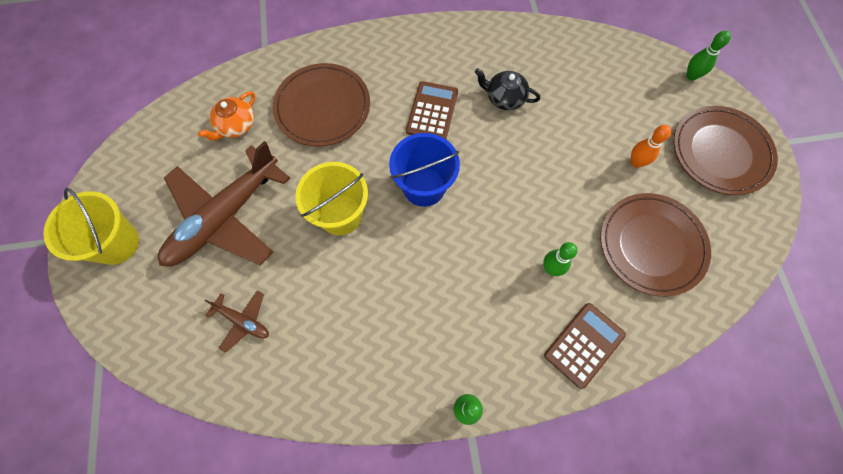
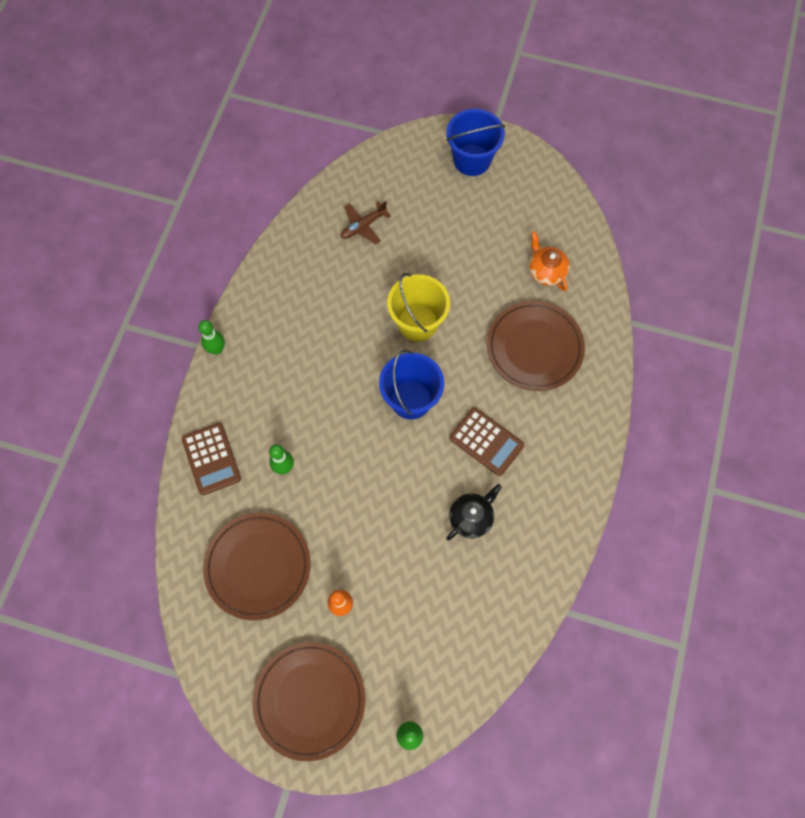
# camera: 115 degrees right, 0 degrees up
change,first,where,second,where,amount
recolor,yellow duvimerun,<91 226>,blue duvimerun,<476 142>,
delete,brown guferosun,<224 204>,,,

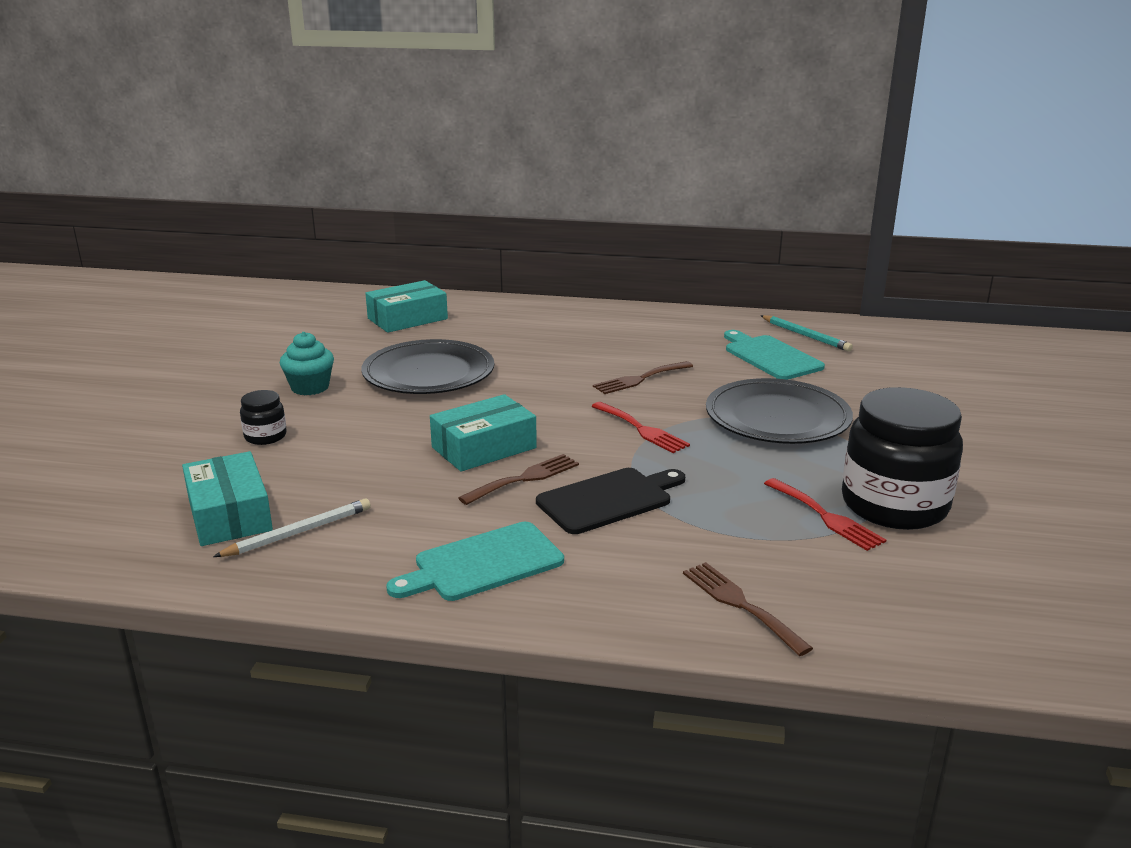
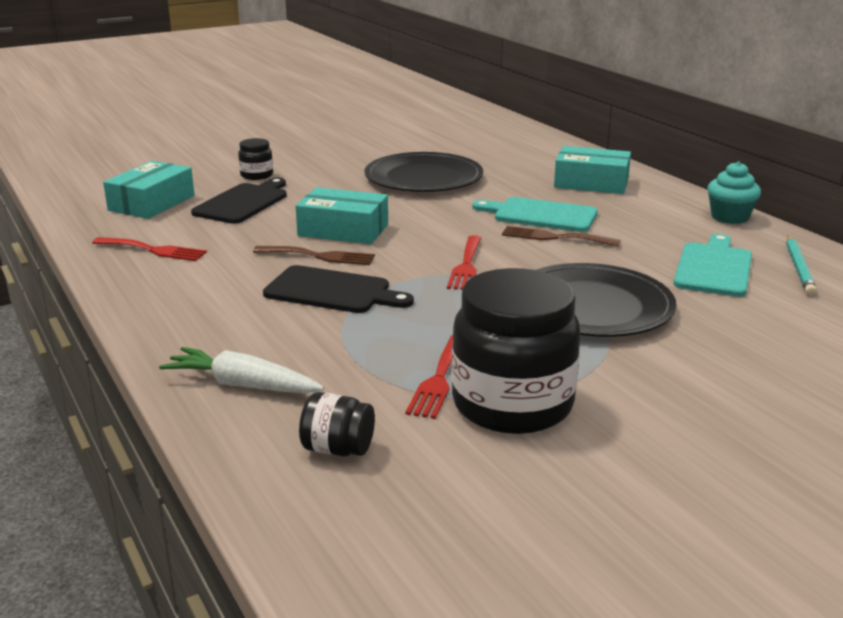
# camera: 50 degrees right, 0 degrees up
change,first,where,second,where,amount
insert,,,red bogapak,<149 249>,
replace,brown bogapak,<748 609>,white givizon,<241 370>,
insert,,,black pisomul,<239 201>,
insert,,,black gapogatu,<337 424>,
move,turquoise pisomul,<475 561>,,<535 214>,
move,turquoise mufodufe,<406 306>,,<592 170>,
move,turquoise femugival,<307 363>,,<734 192>,
delete,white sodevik,<292 527>,,,

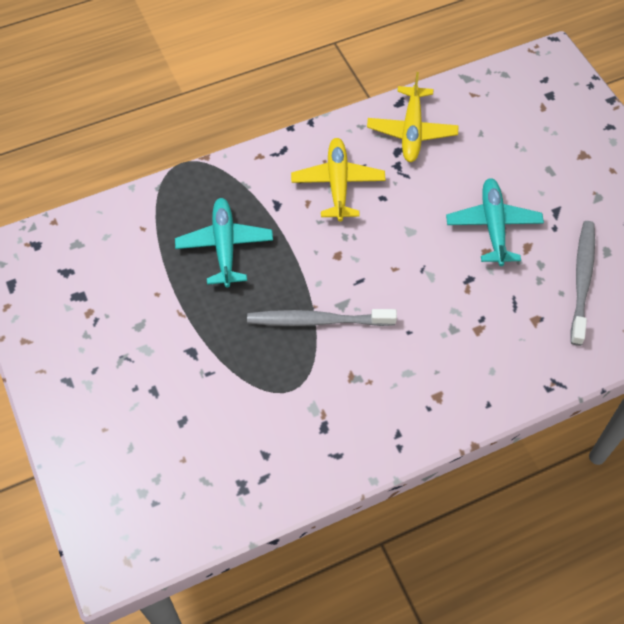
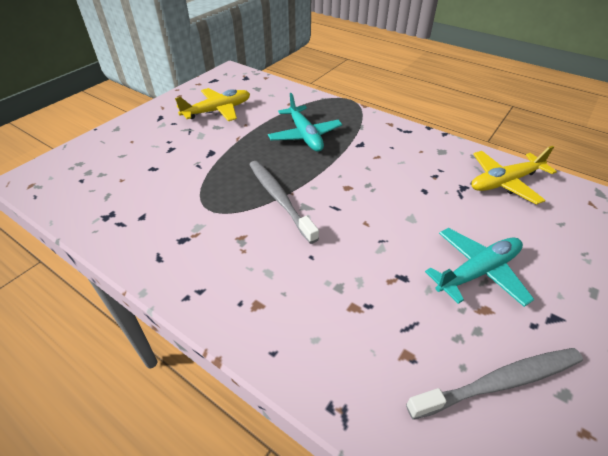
# camera: 60 degrees right, 15 degrees down
change,first,where,second,where,amount
move,yellow guferosun,<338 180>,,<212 104>,
rotate,turquoise guferosun,<224 243>,,<305 122>,105 degrees clockwise

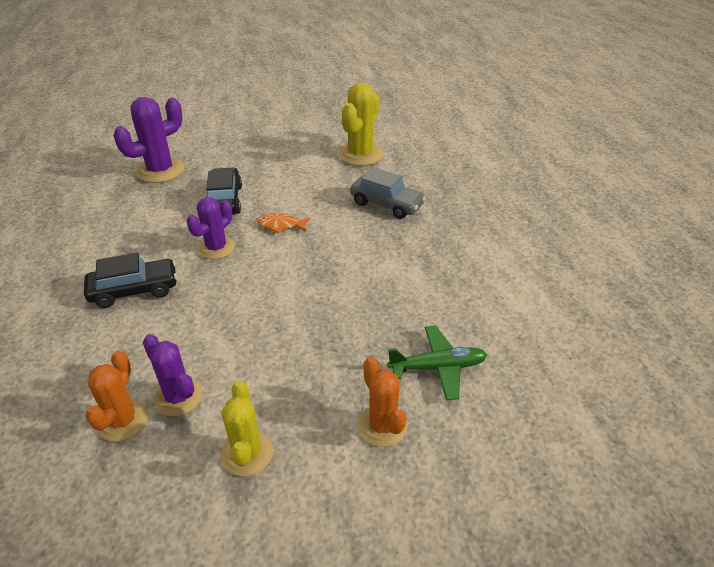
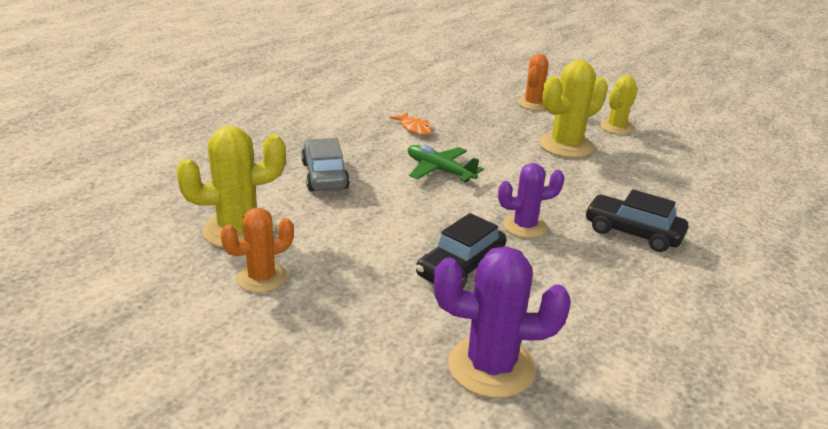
# camera: 135 degrees left, 10 degrees down
change,first,where,second,where,amount
move,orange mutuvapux,<116 396>,,<257 250>,
move,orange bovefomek,<283 223>,,<411 124>,
move,green guferosun,<437 362>,,<446 163>,
insert,,,yellow mutuvapux,<573 109>,
delete,purple mutuvapux,<173 375>,,,

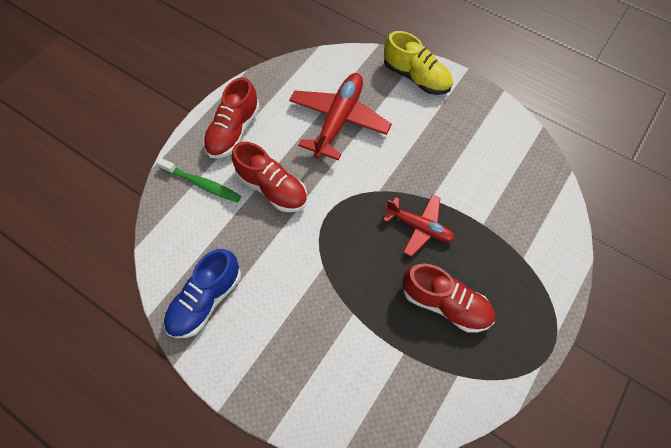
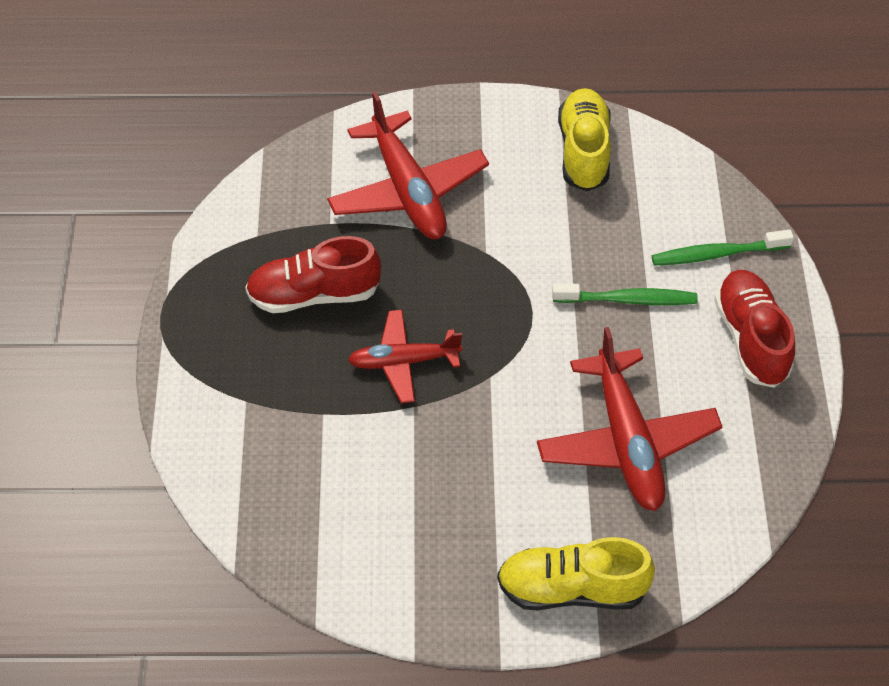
# camera: 145 degrees right, 10 degrees down
change,first,where,second,where,amount
insert,,,red guferosun,<408 165>,
replace,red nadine,<269 177>,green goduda,<625 294>,
recolor,blue nadine,<202 293>,yellow nadine,<584 139>,

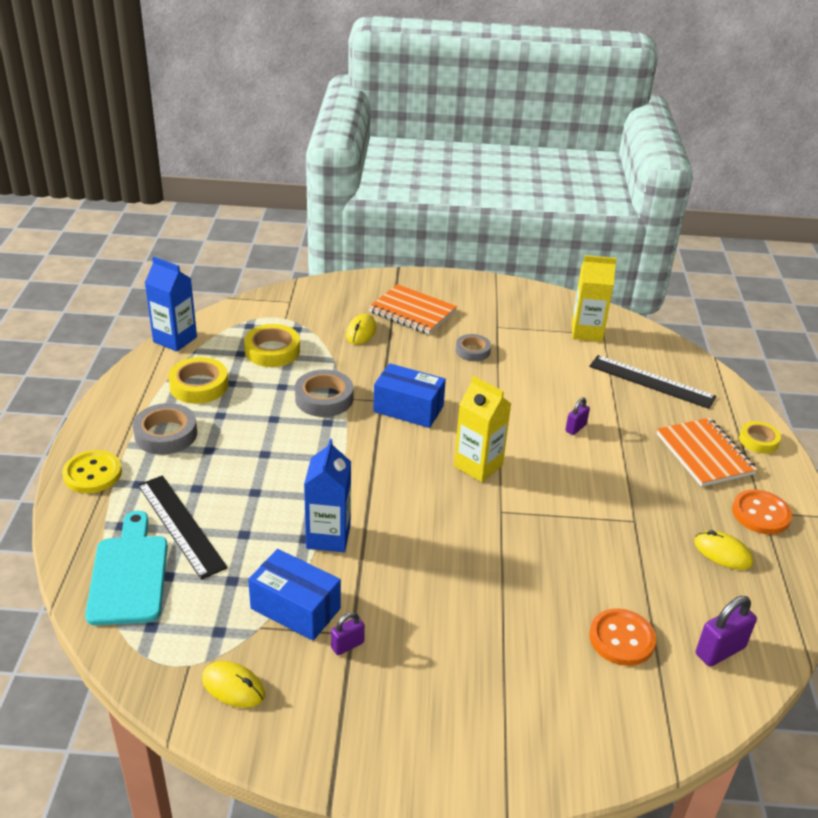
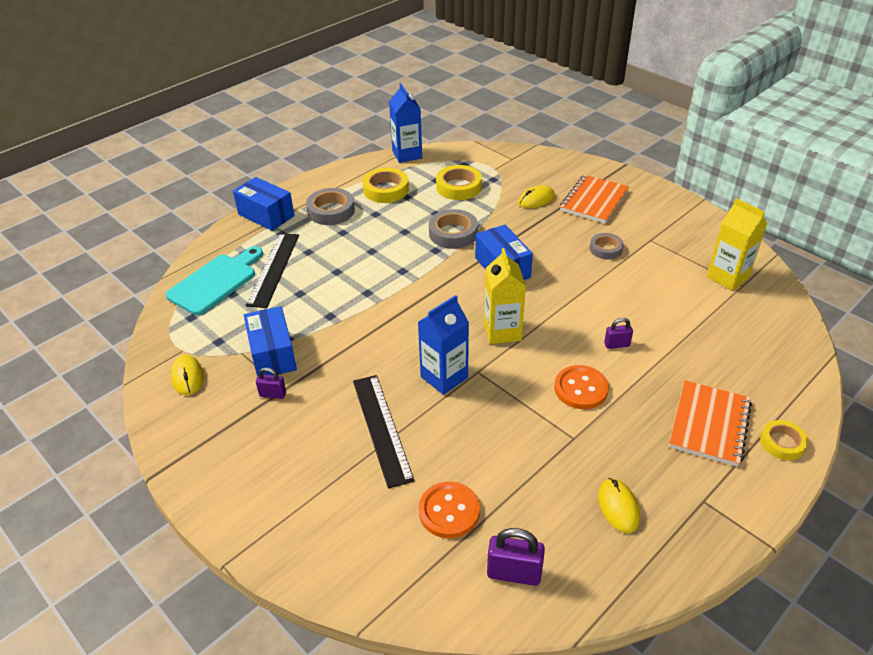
# camera: 45 degrees right, 5 degrees up
change,first,where,second,where,amount
replace,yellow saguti,<92 471>,blue mufodufe,<263 204>,
move,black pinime,<652 382>,,<384 432>,
move,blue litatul,<327 495>,,<443 345>,
move,orange saguti,<762 511>,,<581 387>,
rotate,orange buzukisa,<412 309>,,<594 199>,45 degrees clockwise

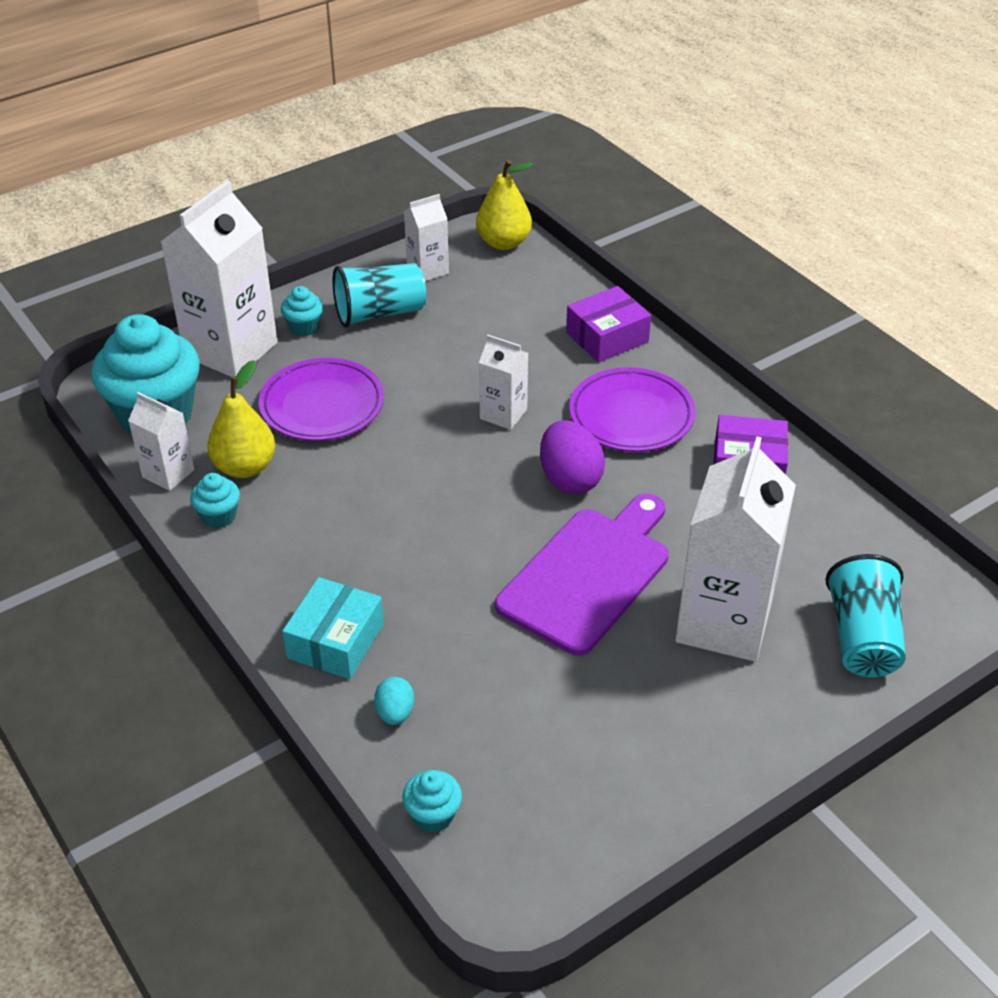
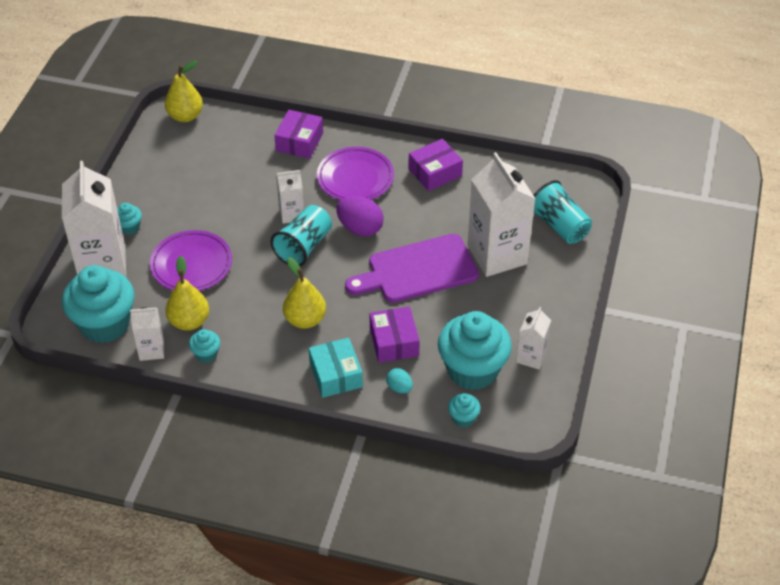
# camera: 40 degrees left, 5 degrees up
change,first,where,second,where,amount
move,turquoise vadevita,<379 295>,,<301 236>,
insert,,,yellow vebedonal,<304 293>,
rotate,purple pisomul,<582 575>,,<412 268>,105 degrees counterclockwise
insert,,,purple mufodufe,<395 335>,
insert,,,turquoise femugival,<475 350>,
move,white litatul,<426 237>,,<533 338>,

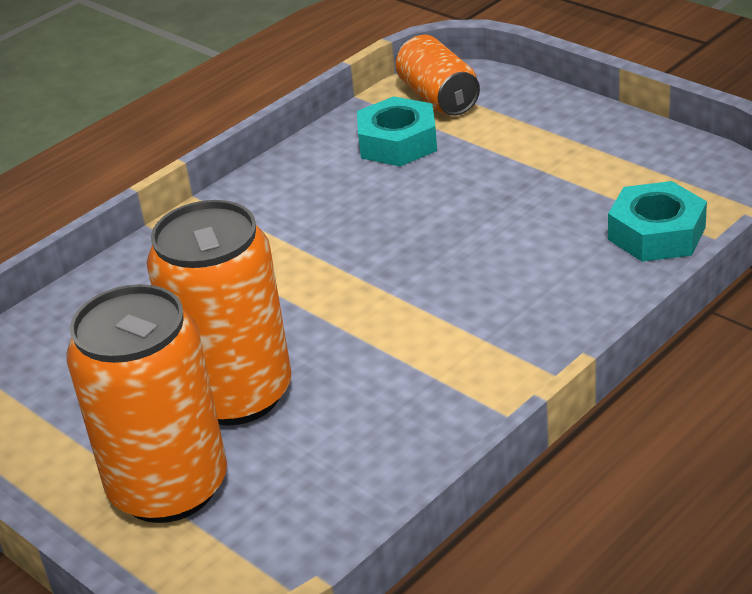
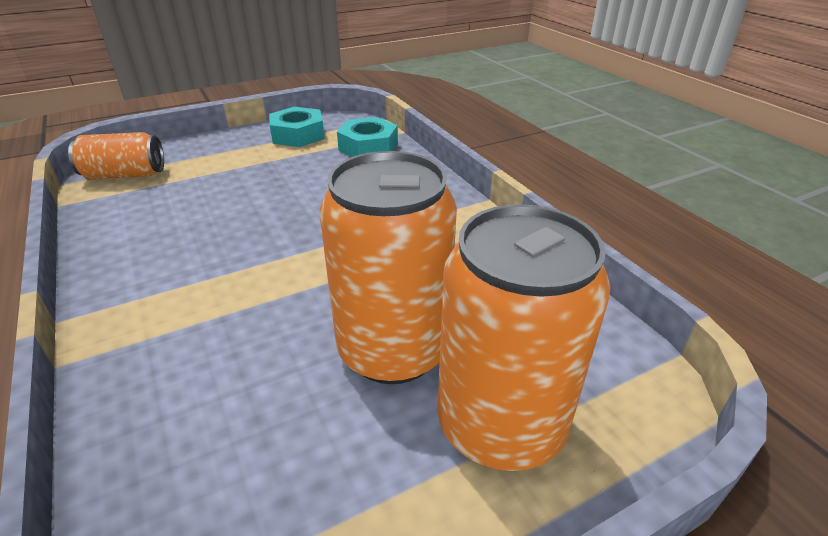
# camera: 75 degrees left, 0 degrees up
change,first,where,second,where,amount
move,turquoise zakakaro,<397 131>,,<297 127>,

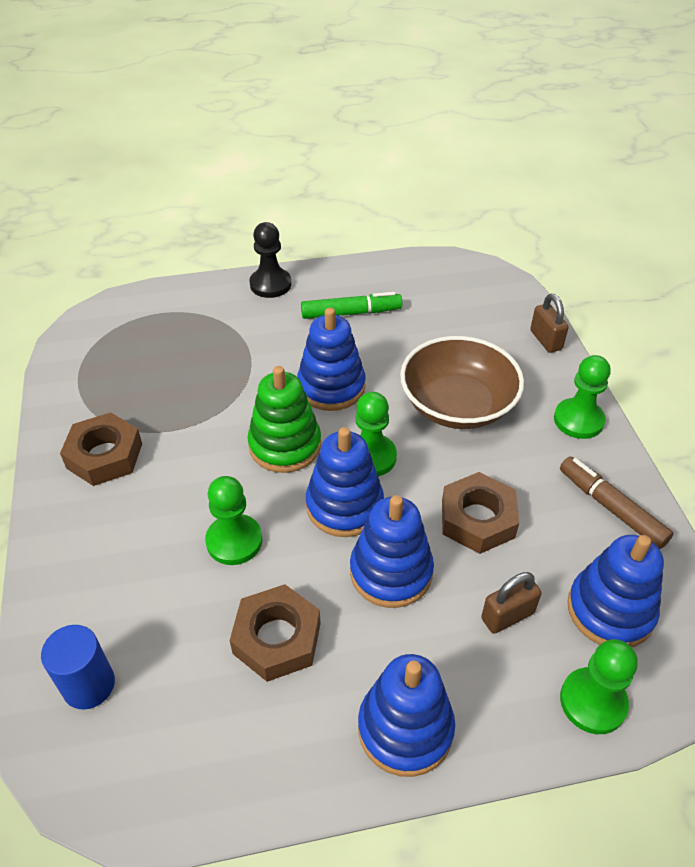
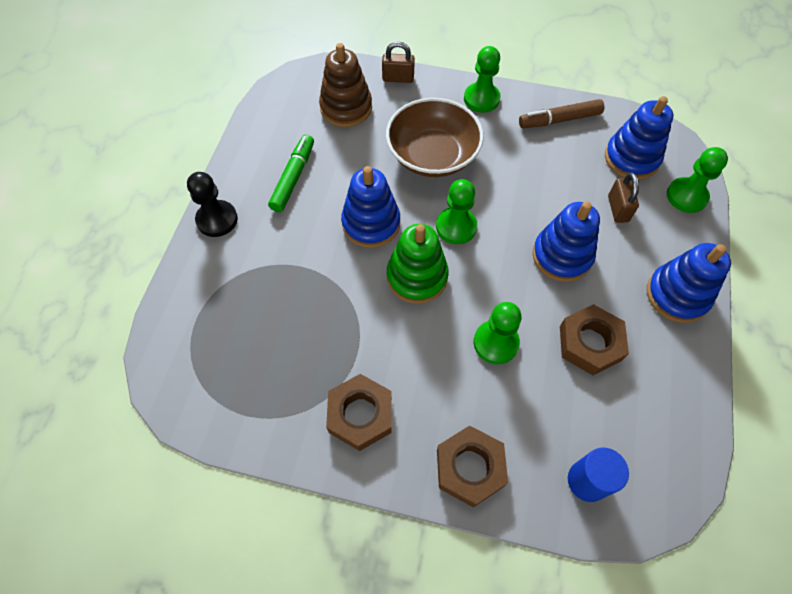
# camera: 65 degrees left, 15 degrees up
change,first,where,second,where,amount
insert,,,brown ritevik,<345 85>,
move,brown zakakaro,<480 513>,,<472 466>,
delete,blue ritevik,<345 482>,,,

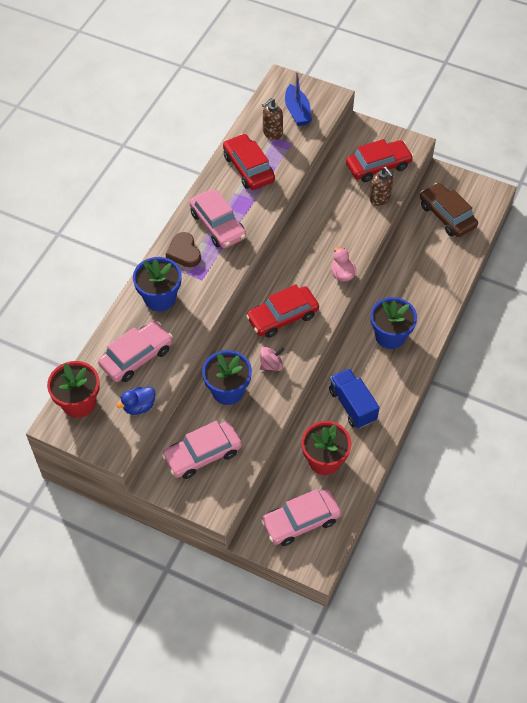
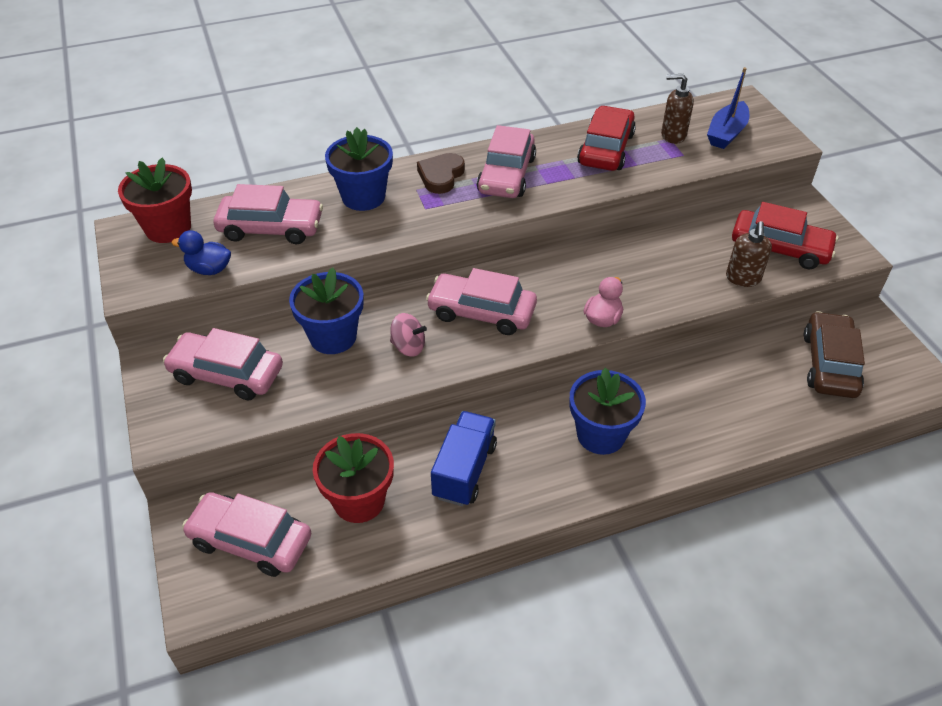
# camera: 45 degrees right, 10 degrees down
change,first,where,second,where,amount
recolor,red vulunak,<282 311>,pink vulunak,<481 301>,

